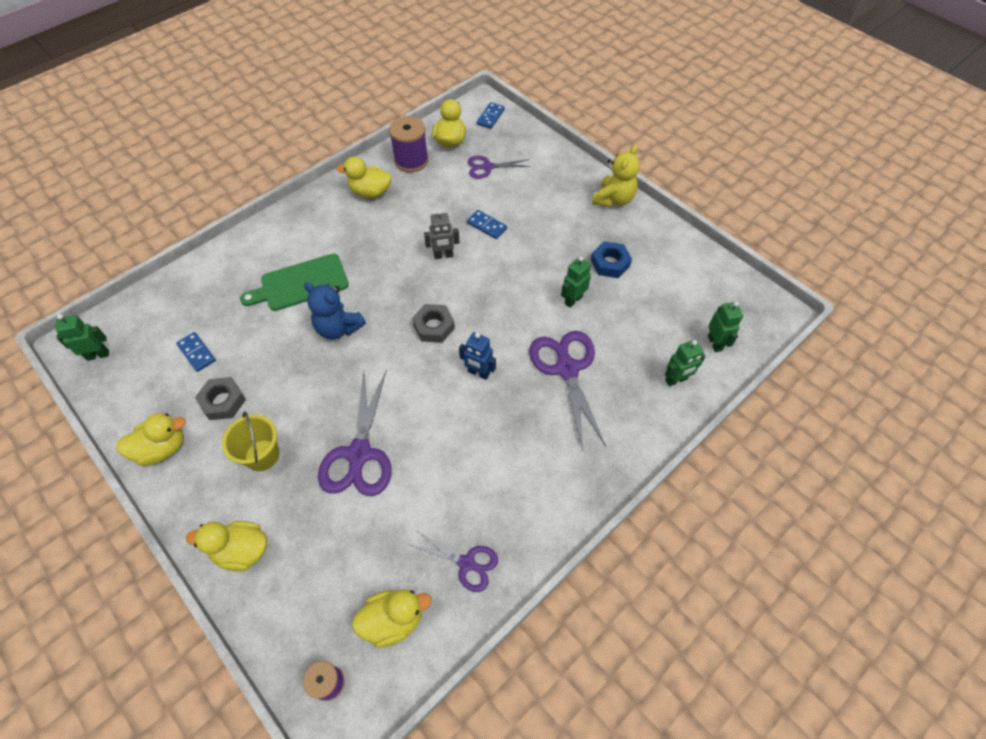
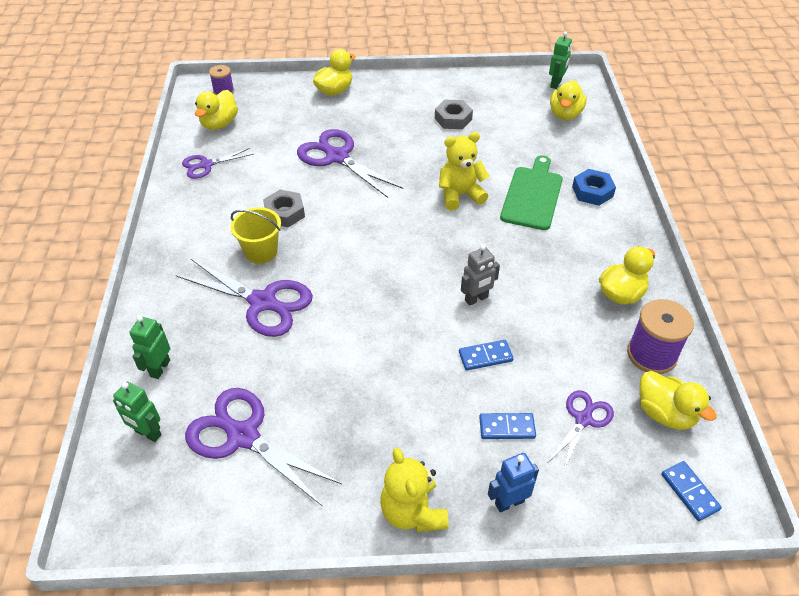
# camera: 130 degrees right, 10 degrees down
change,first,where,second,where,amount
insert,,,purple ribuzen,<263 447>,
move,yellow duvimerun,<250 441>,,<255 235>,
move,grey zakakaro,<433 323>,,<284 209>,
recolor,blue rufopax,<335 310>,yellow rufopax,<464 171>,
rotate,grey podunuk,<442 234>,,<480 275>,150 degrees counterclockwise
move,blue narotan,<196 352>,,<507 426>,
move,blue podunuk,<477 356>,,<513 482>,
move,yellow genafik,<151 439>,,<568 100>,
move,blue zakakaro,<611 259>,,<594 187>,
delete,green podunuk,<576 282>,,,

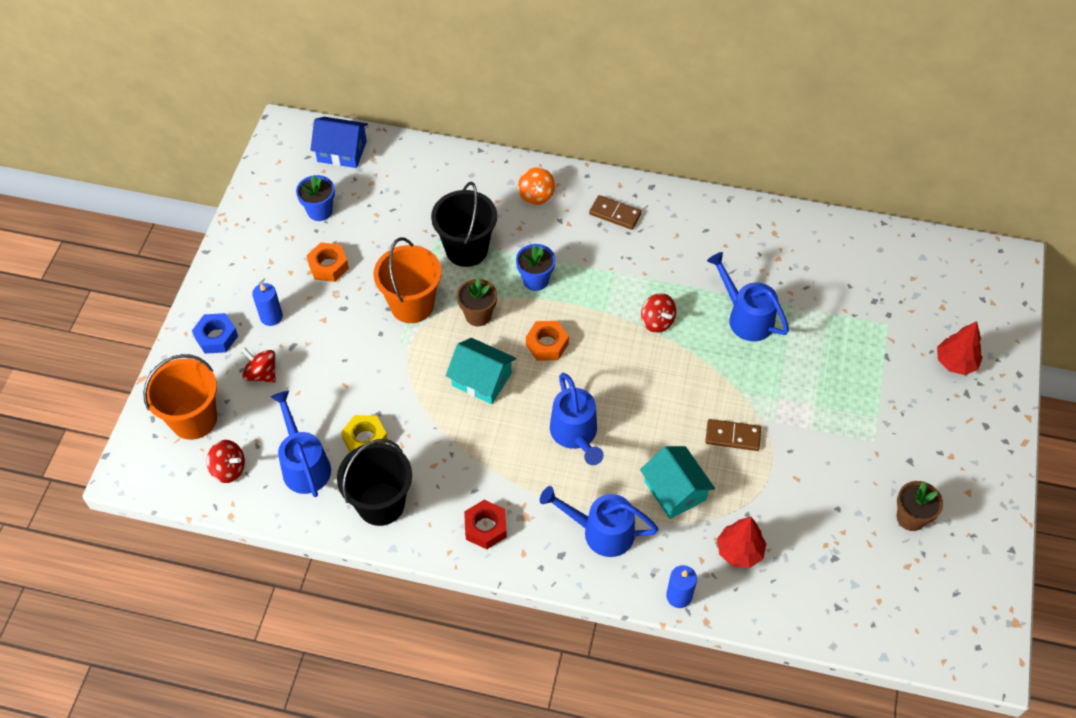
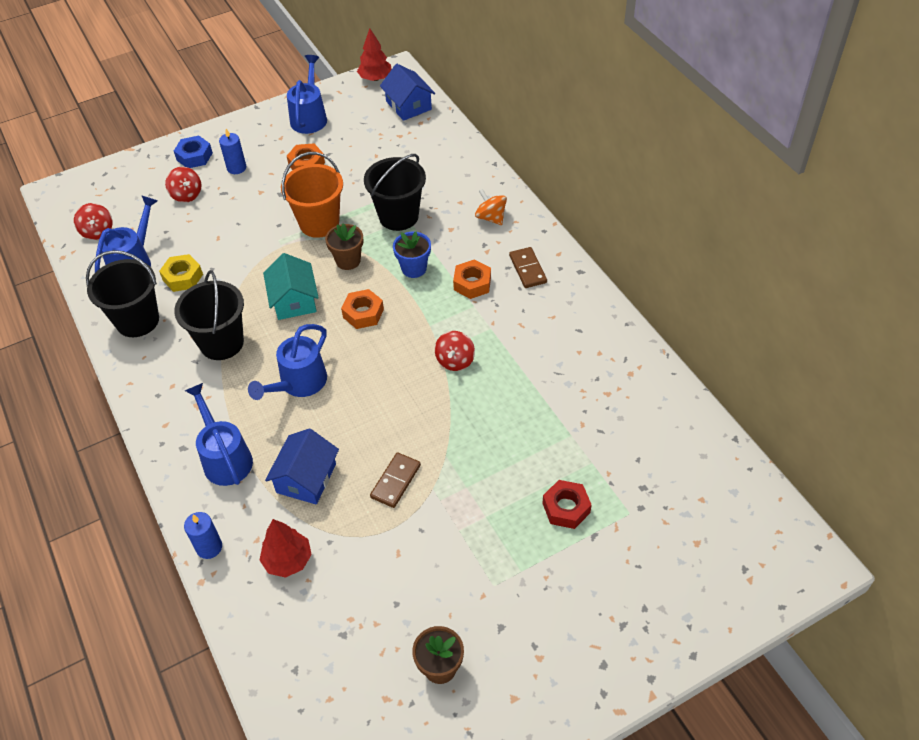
# camera: 50 degrees right, 5 degrees down
change,first,where,second,where,amount
rotate,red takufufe,<258 365>,,<183 185>,150 degrees clockwise
insert,,,black duvimerun,<209 315>,
recolor,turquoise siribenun,<677 482>,blue siribenun,<302 466>,
move,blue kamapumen,<748 296>,,<307 94>,
move,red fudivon,<960 348>,,<374 55>,
rotate,brown narotan,<733 435>,,<395 480>,60 degrees clockwise
insert,,,orange zakakaro,<472 279>,
rotate,orange takufufe,<536 186>,,<491 207>,105 degrees clockwise
move,red zakakaro,<485 524>,,<567 504>,
delete,orange duvimerun,<180 397>,,,
delete,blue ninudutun,<315 198>,,,

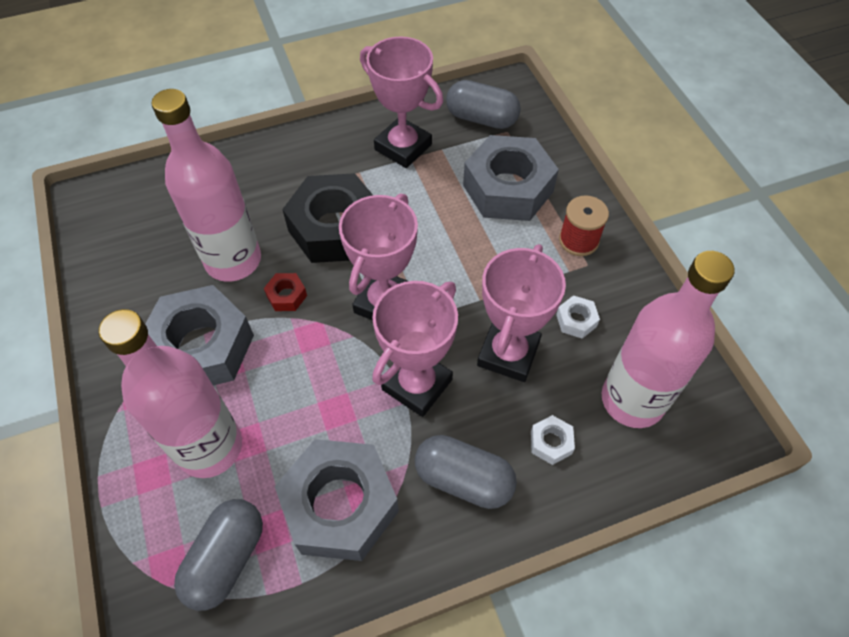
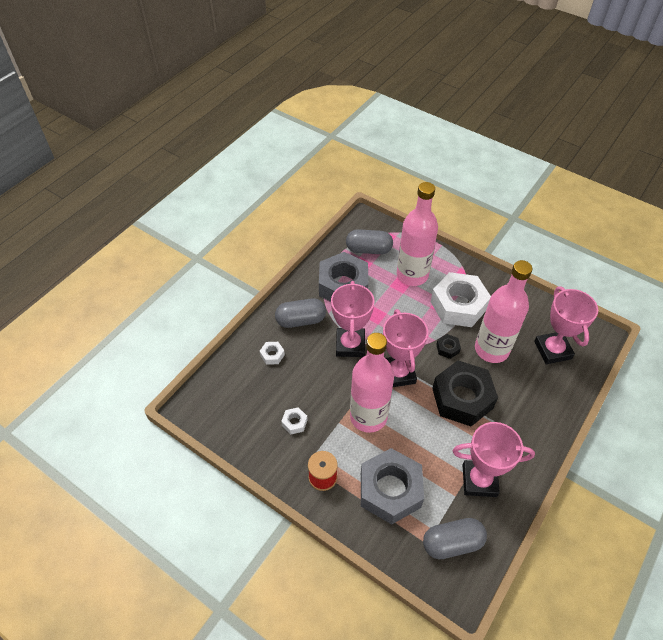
# camera: 145 degrees right, 5 degrees down
change,first,where,second,where,amount
rotate,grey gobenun,<218 555>,,<369 241>,75 degrees counterclockwise
move,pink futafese,<668 339>,,<372 383>,
recolor,grey zakakaro,<199 335>,white zakakaro,<461 299>,
recolor,red zakakaro,<285 292>,black zakakaro,<448 346>,
move,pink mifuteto,<521 313>,,<566 325>,

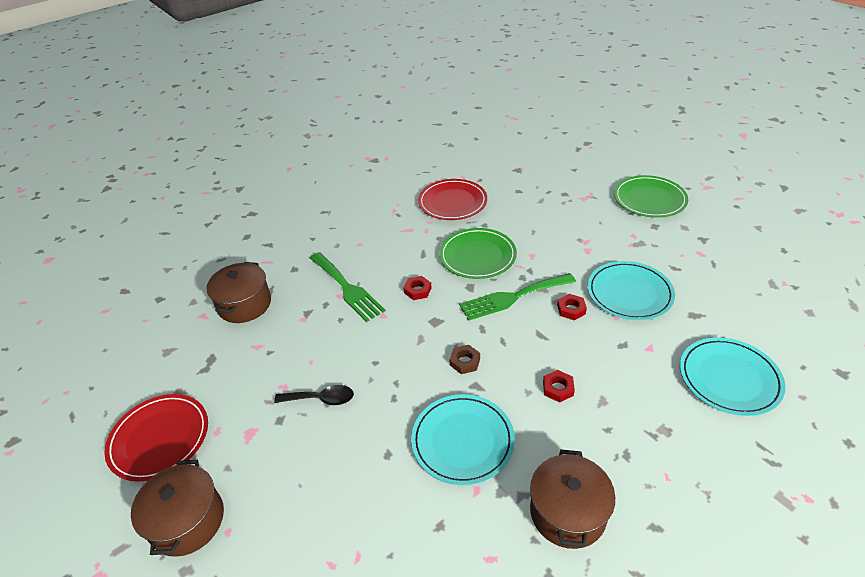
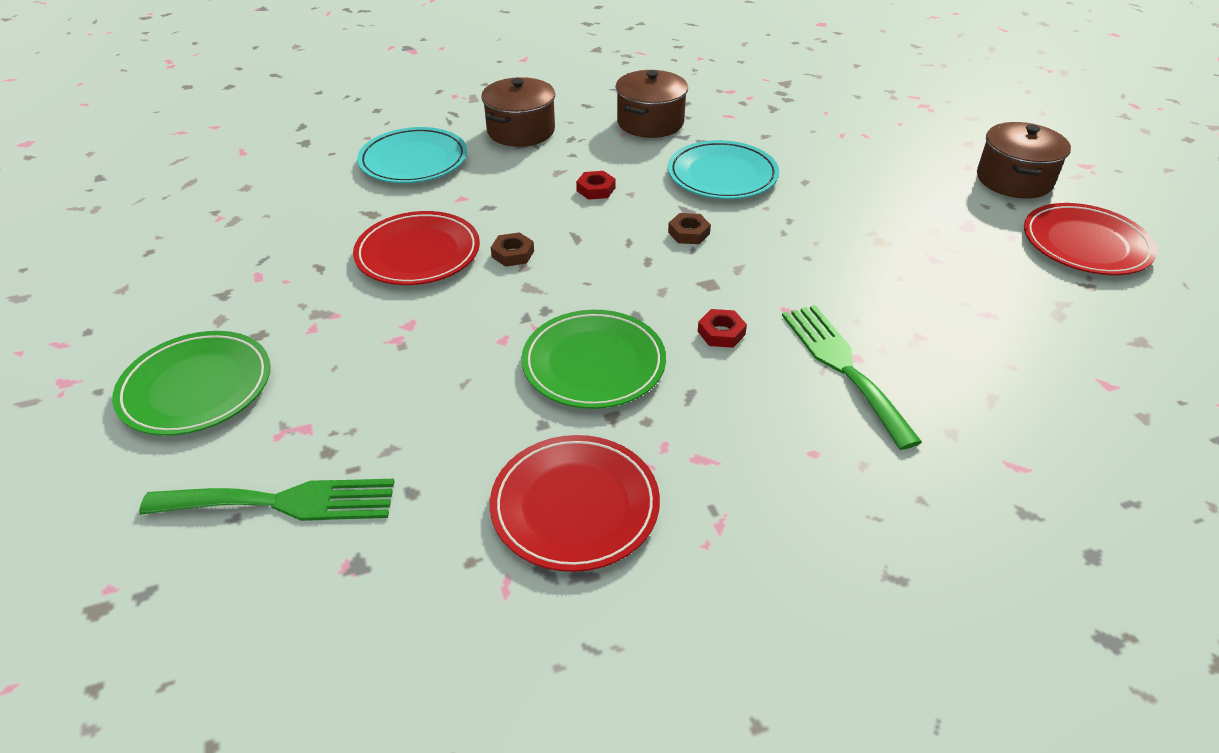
# camera: 165 degrees left, 0 degrees up
change,first,where,second,where,amount
move,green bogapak,<517 297>,,<267 500>,
recolor,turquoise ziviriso,<631 290>,red ziviriso,<416 248>,
move,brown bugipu,<239 292>,,<518 112>,
recolor,red zakakaro,<572 307>,brown zakakaro,<512 249>,
delete,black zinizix,<314 395>,,,

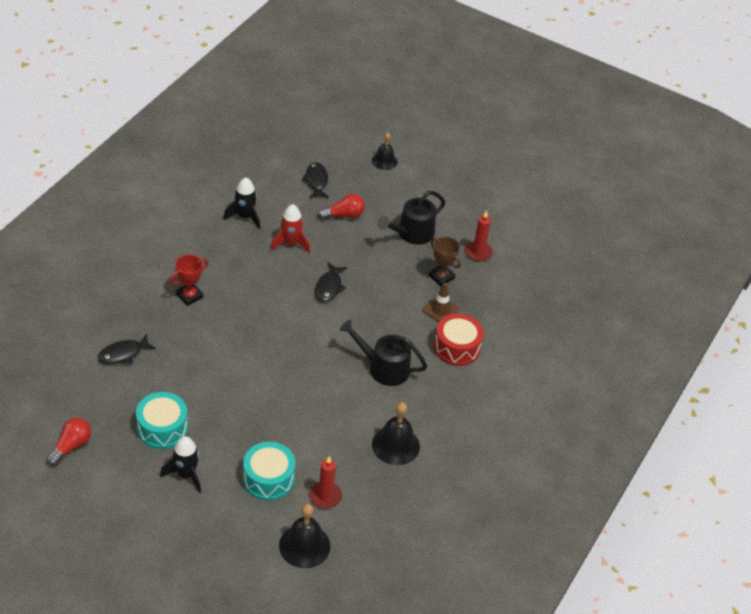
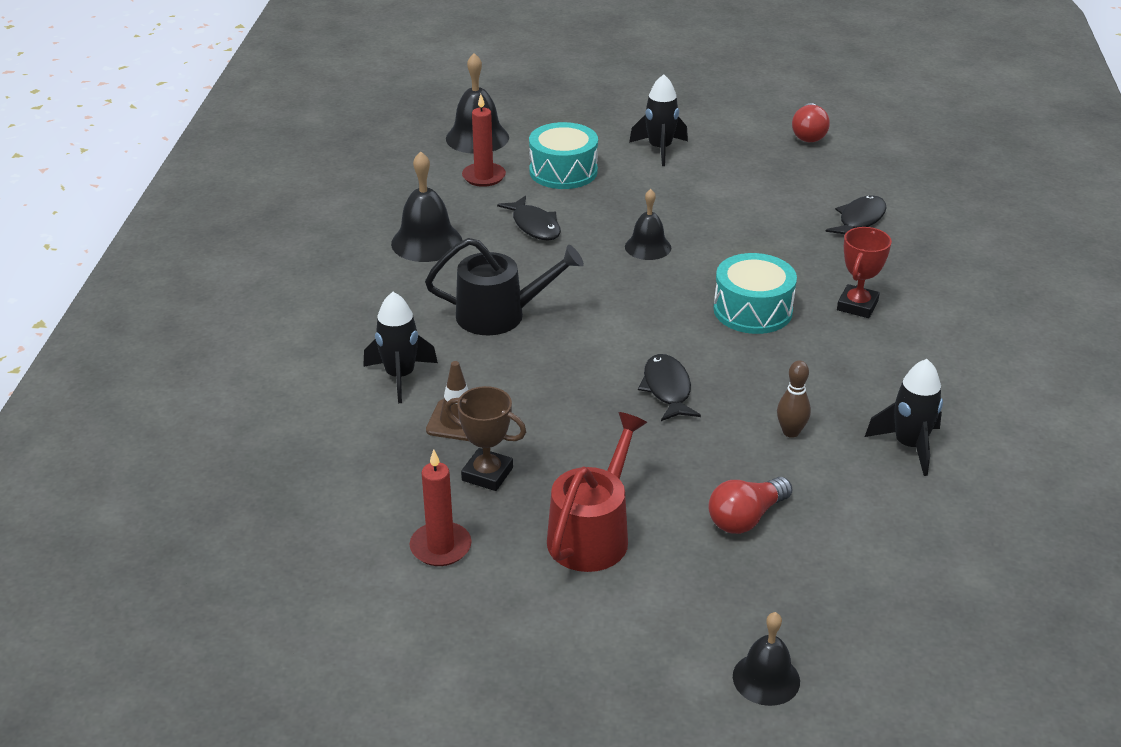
# camera: 160 degrees right, 10 degrees down
change,first,where,second,where,amount
replace,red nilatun,<459 340>,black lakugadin,<400 347>,
move,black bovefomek,<315 180>,,<529 218>,
recolor,black kamapumen,<411 218>,red kamapumen,<597 492>,
insert,,,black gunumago,<648 224>,
move,turquoise nilatun,<162 420>,,<755 293>,
replace,red lakugadin,<290 228>,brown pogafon,<794 399>,

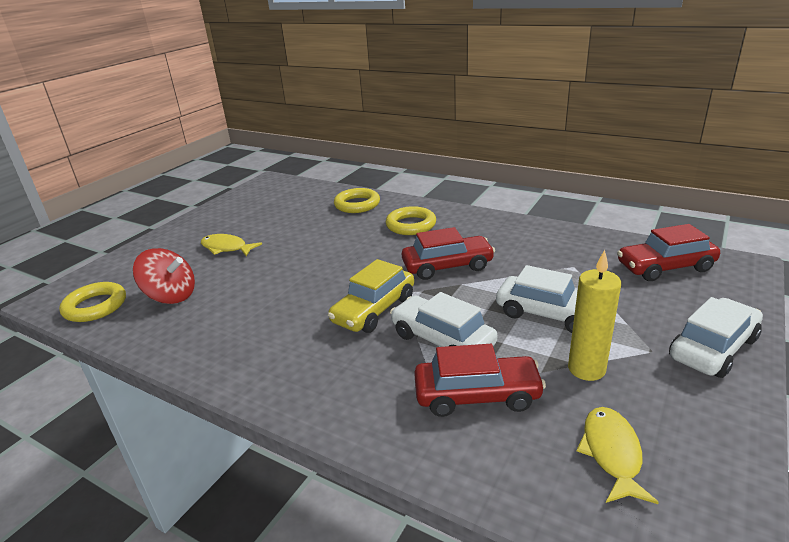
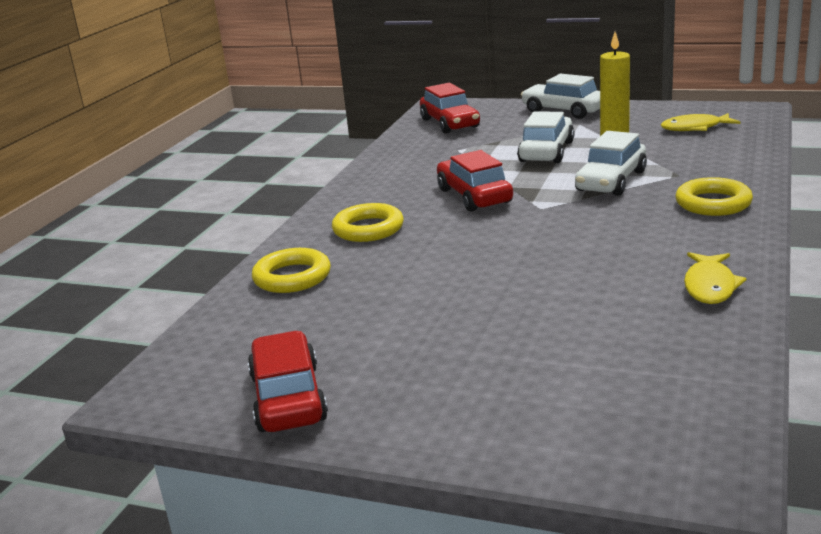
# camera: 100 degrees left, 5 degrees down
change,first,where,second,where,amount
move,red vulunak,<480 380>,,<288 381>,
move,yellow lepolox,<92 302>,,<714 196>,
move,yellow bovefomek,<231 245>,,<715 278>,
delete,red takufufe,<164 276>,,,
delete,yellow vulunak,<371 296>,,,

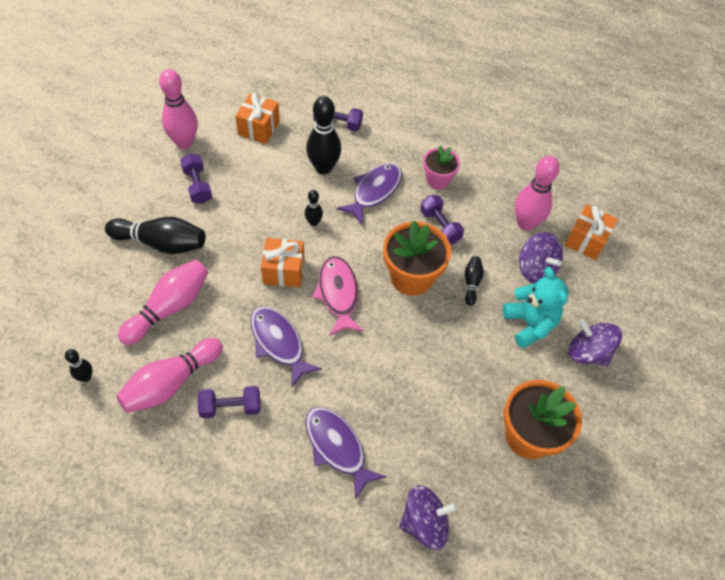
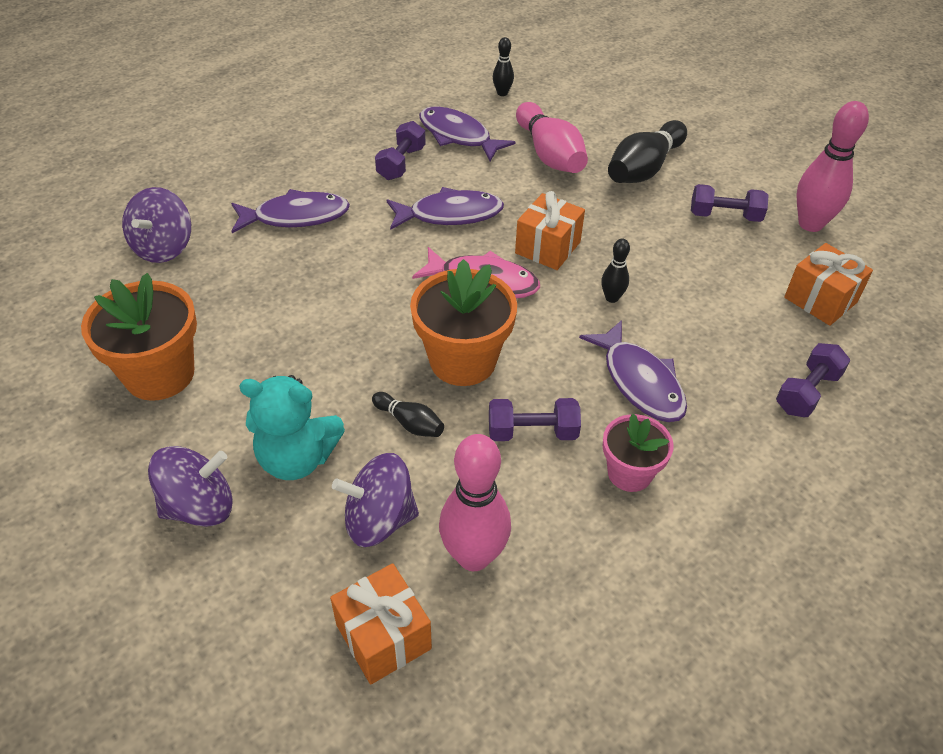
# camera: 120 degrees right, 10 degrees down
change,first,where,second,where,amount
replace,pink pogafon,<169 375>,purple bovefomek,<467 133>,
delete,black pogafon,<323 135>,,,

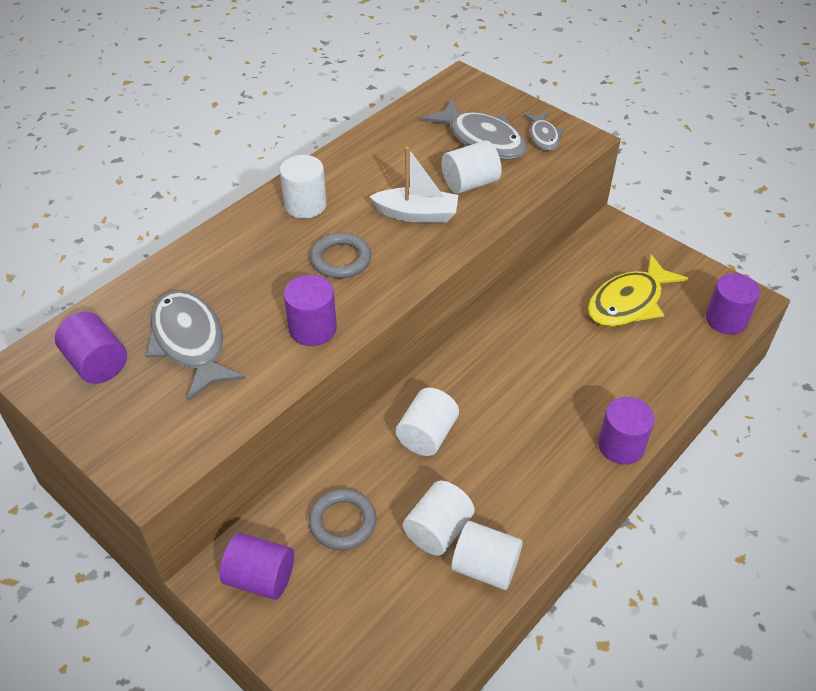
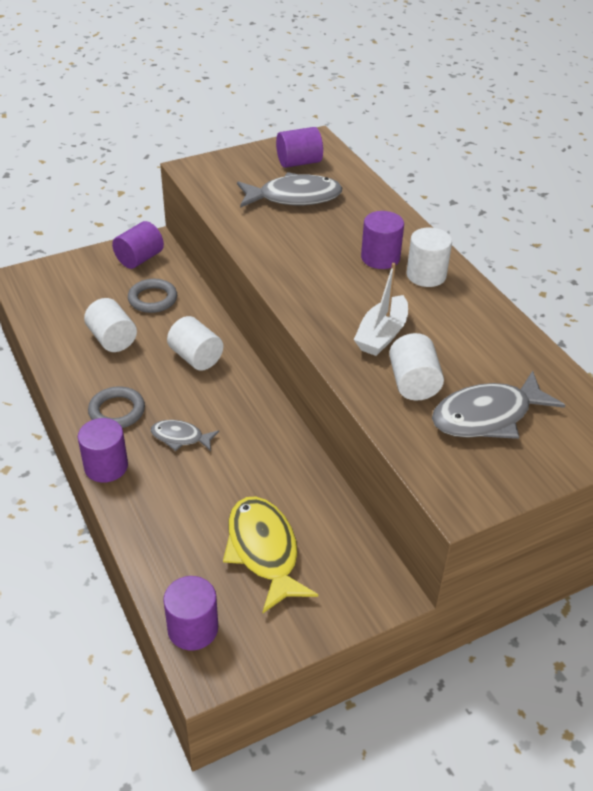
# camera: 110 degrees right, 5 degrees down
change,first,where,second,where,amount
move,grey lepolox,<340 256>,,<116 407>,
move,grey bovefomek,<544 131>,,<185 435>,
move,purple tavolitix,<310 310>,,<382 240>,
delete,white tavolitix,<487 555>,,,

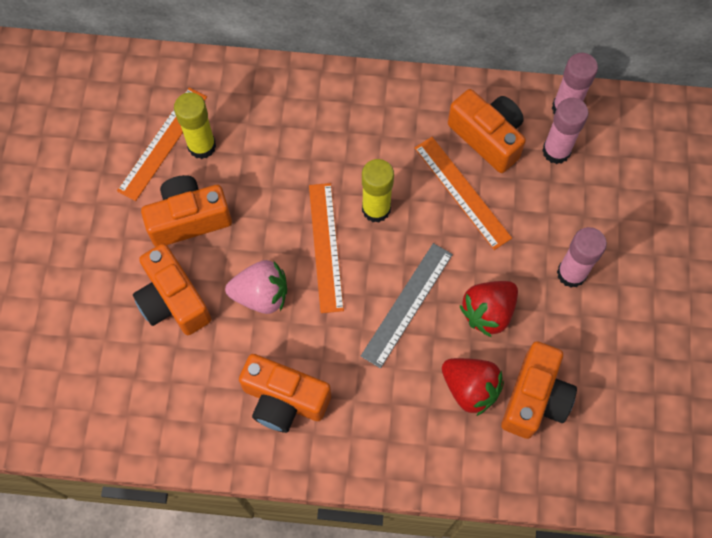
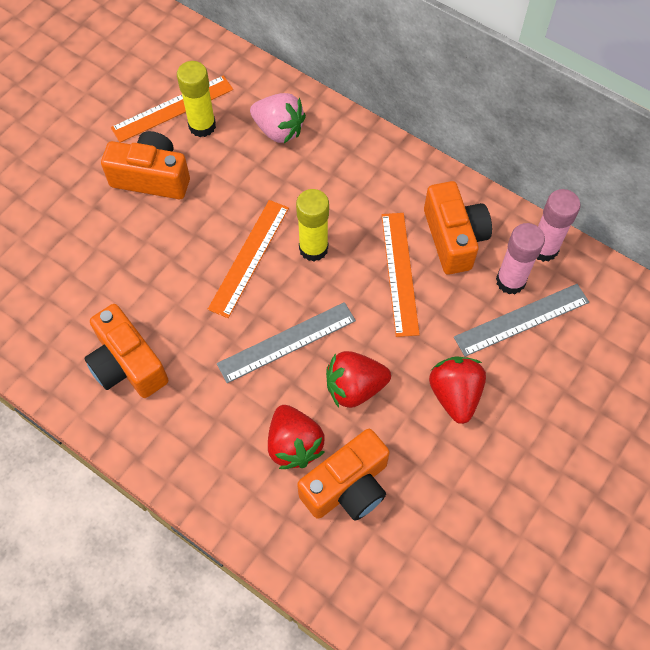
# camera: 30 degrees right, 5 degrees down
change,first,where,second,where,amount
move,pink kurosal,<256 287>,,<278 118>,
replace,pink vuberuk,<582 257>,red kurosal,<457 390>,
insert,,,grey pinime,<521 320>,
delete,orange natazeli,<172 289>,,,

